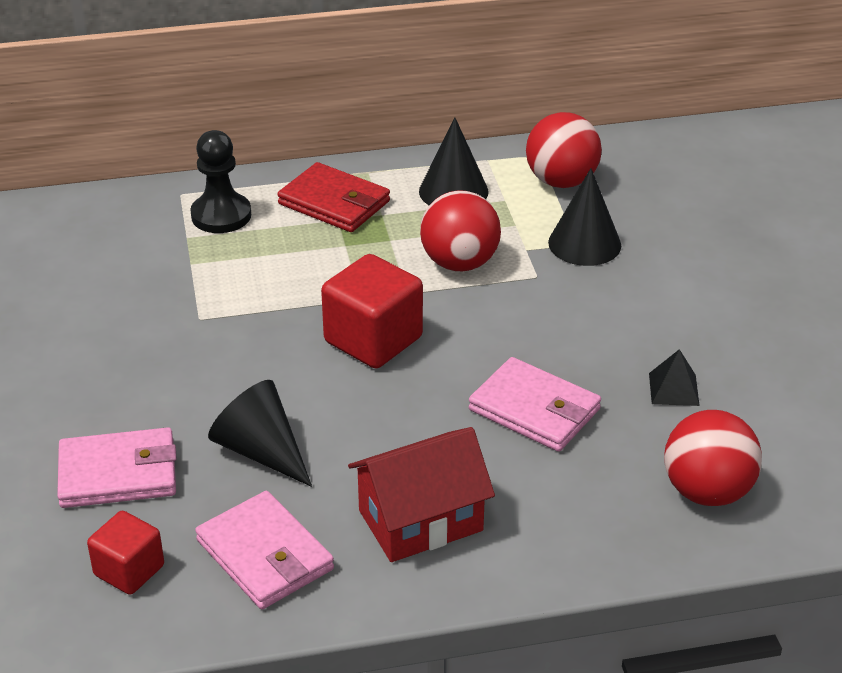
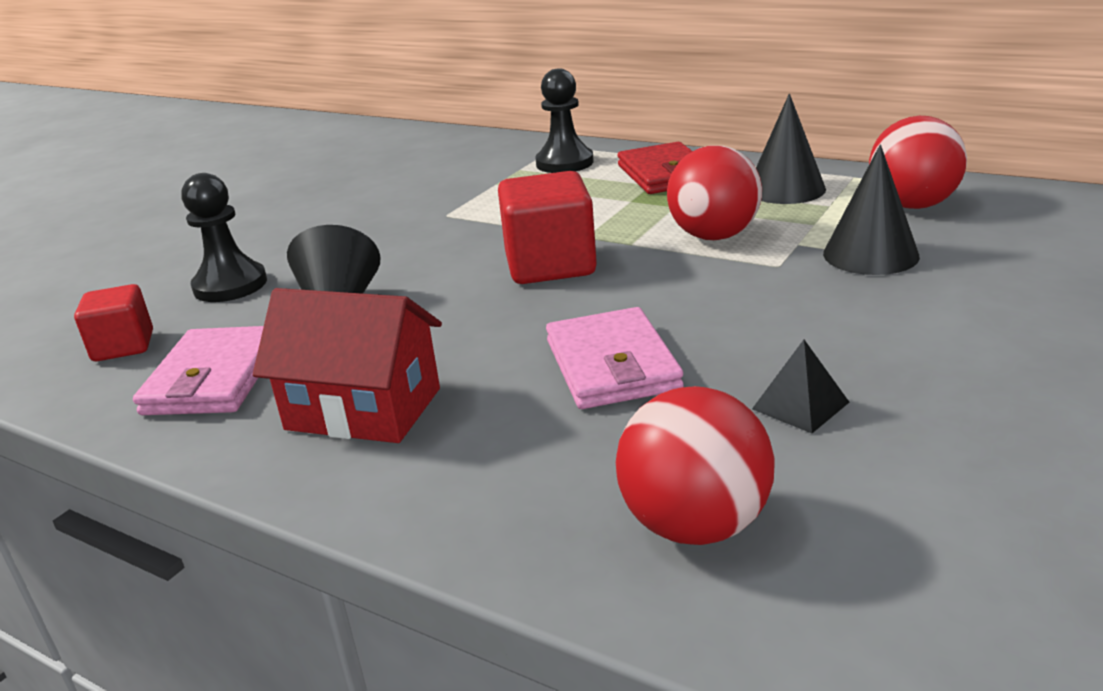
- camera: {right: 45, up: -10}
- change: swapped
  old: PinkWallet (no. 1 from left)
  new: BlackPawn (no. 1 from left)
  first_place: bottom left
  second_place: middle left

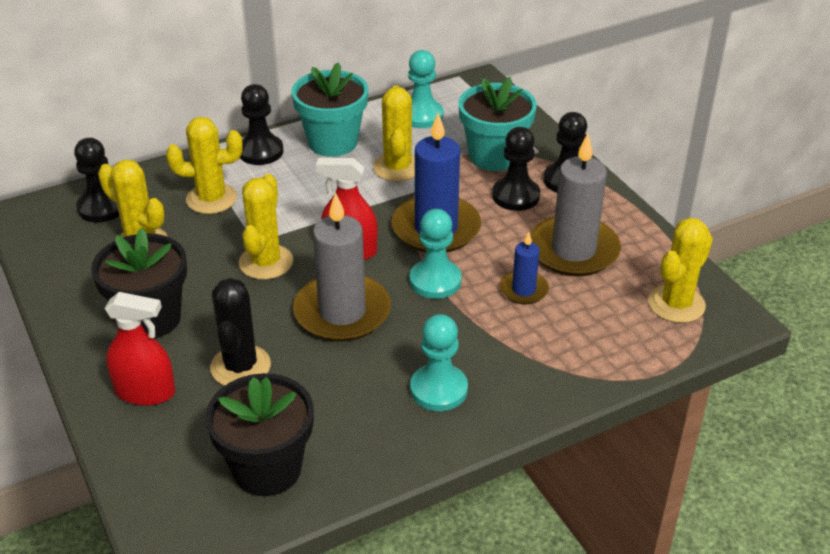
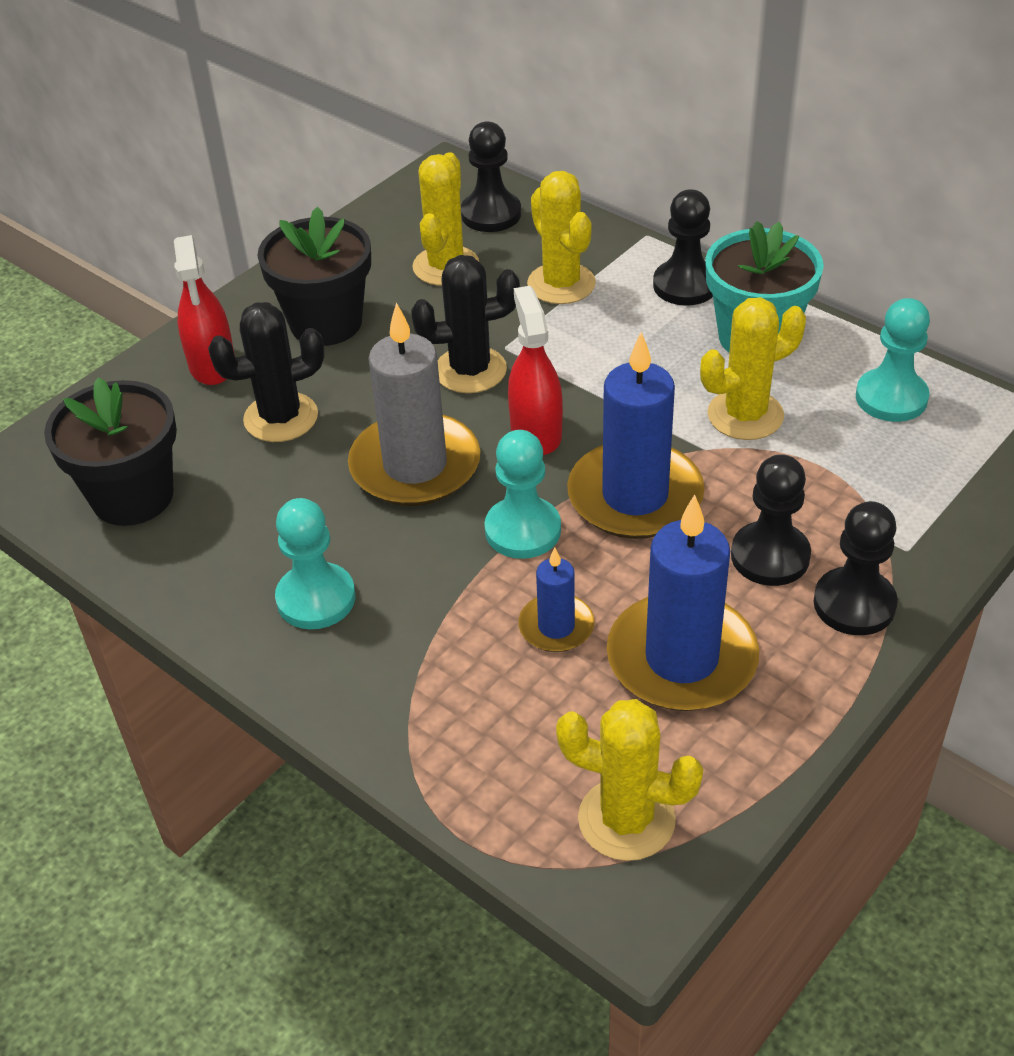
- camera: {right: 70, up: 5}
- change: repainted
  old: YellowCactus (no. 3 from left)
  new: BlackCactus (no. 2 from left)
  first_place: middle left
  second_place: top centre
- change: gone
  old: TurquoiseFlowerPot (no. 2 from left)
  first_place: top centre
- change: repainted
  old: GreyCandle (no. 2 from left)
  new: BlueCandle (no. 3 from left)
  first_place: middle right
  second_place: middle right

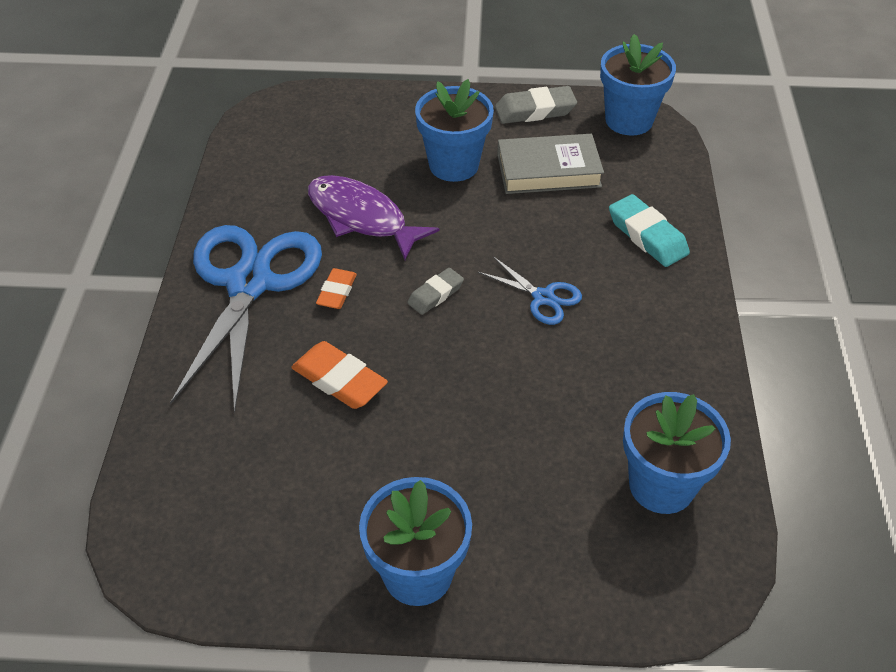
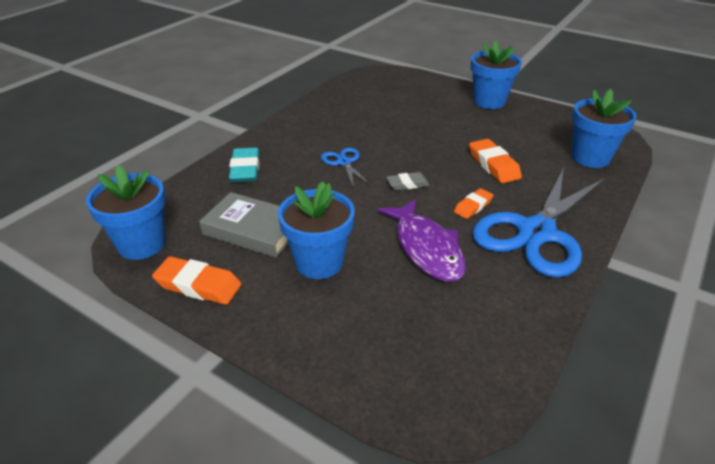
- camera: {right: -150, up: -10}
- change: repainted
  old: GreyEraser (no. 2 from left)
  new: OrangeEraser (no. 1 from left)
  first_place: top centre
  second_place: middle left
- change: shifted
  old: BlueFlowerPot (no. 4 from left)
  first_place: bottom right
  second_place: top right

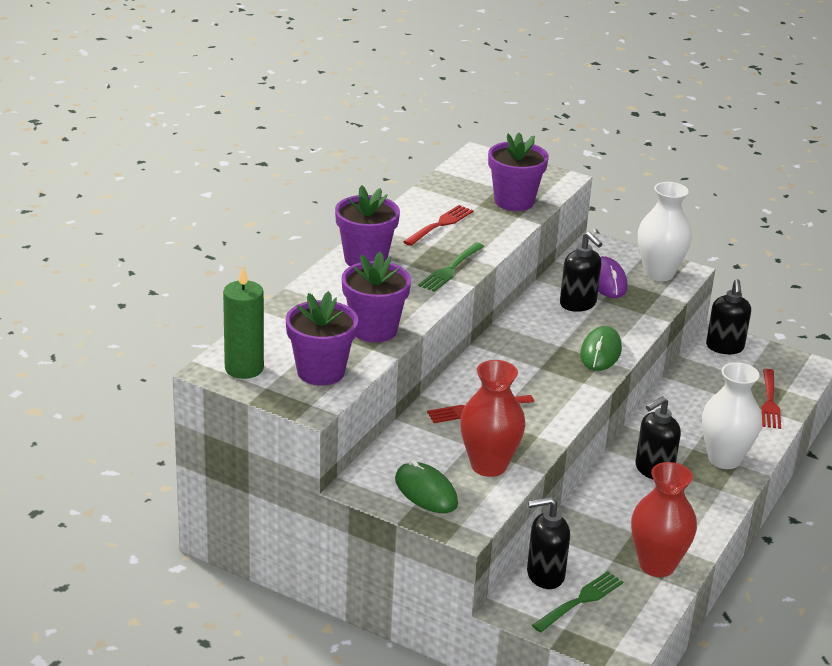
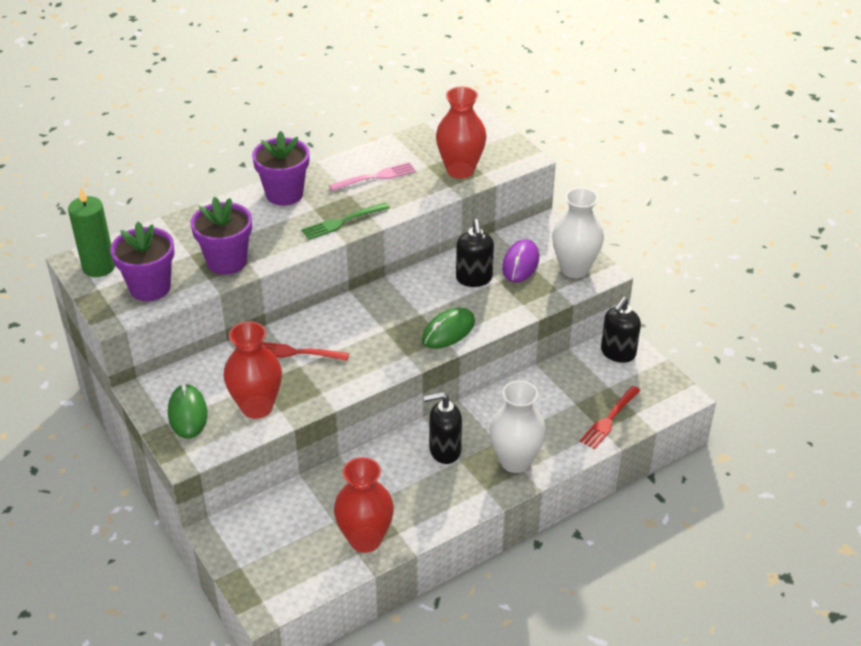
- camera: {right: 30, up: 10}
- change: repainted
  old: RedFork (no. 1 from left)
  new: PinkFork
  first_place: centre
  second_place: top centre
- change: swapped
  old: PurpleFlowerPot (no. 4 from left)
  new: RedVase (no. 3 from left)
  first_place: top centre
  second_place: top centre
- change: gone
  old: BlackSoapDispenser (no. 1 from left)
  first_place: bottom centre
- change: gone
  old: GreenFork (no. 2 from left)
  first_place: bottom right

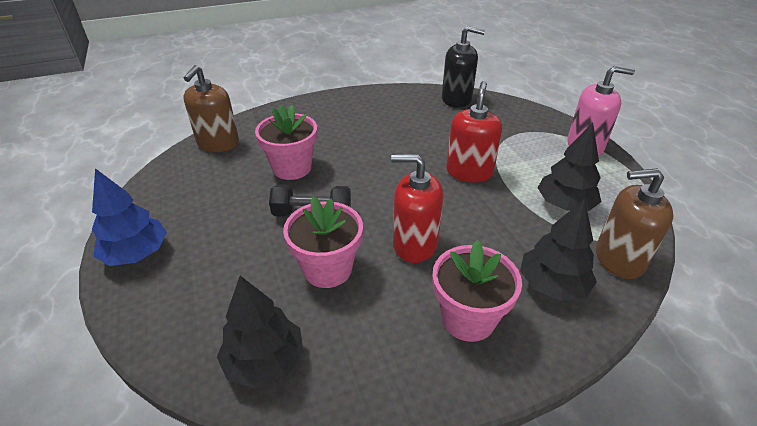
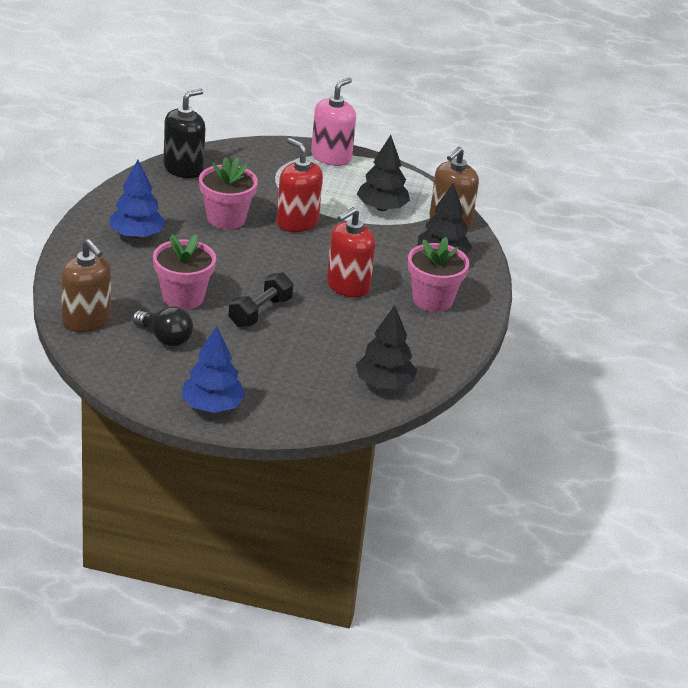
- camera: {right: -60, up: -5}
- change: shifted
  old: PinkFlowerPot (no. 2 from left)
  first_place: centre
  second_place: top left
- change: new
  new: BlueTree (no. 1 from left)
  second_place: top left
- change: new
  new: BlackLightBulb
  second_place: middle left

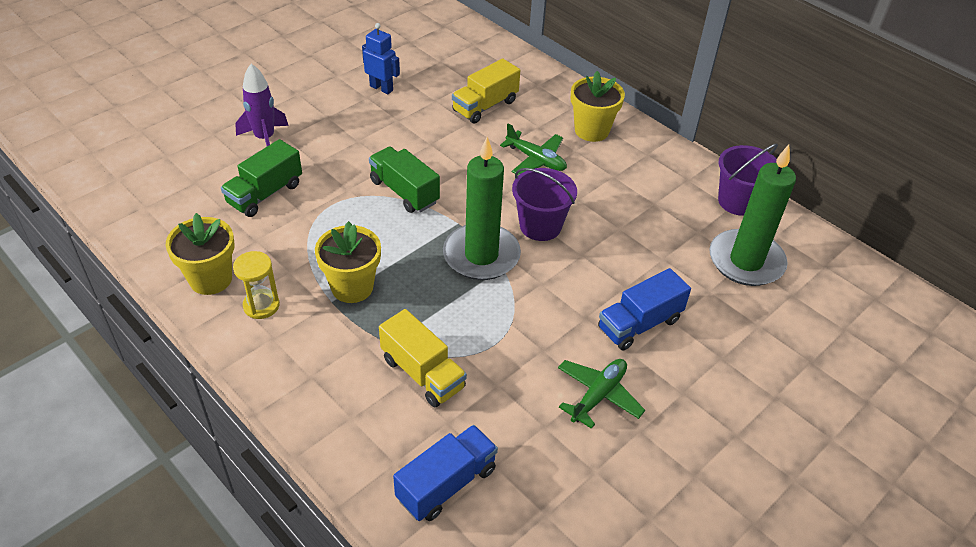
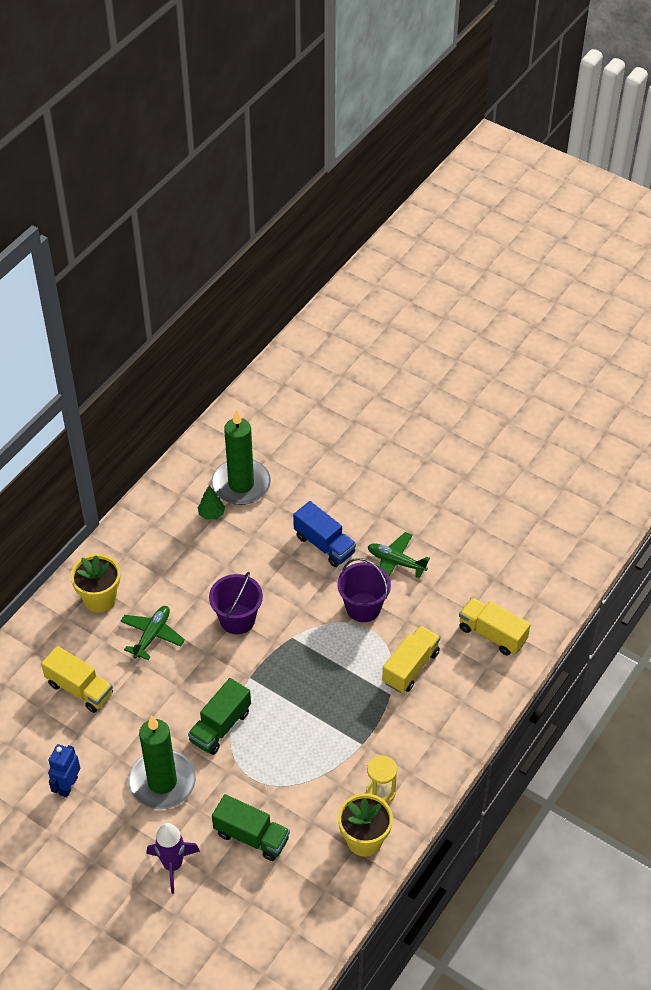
- camera: {right: -100, up: 5}
- change: gone
  old: YellowFlowerPot (no. 2 from left)
  first_place: centre
- change: repainted
  old: BlueTruck (no. 1 from left)
  new: YellowTruck (no. 3 from left)
  first_place: bottom centre
  second_place: middle right
- change: shifted
  old: GreenCandle (no. 1 from left)
  first_place: centre
  second_place: bottom left
- change: shifted
  old: PurpleBucket (no. 2 from left)
  first_place: top right
  second_place: centre
- change: new
  new: GreenTree
  second_place: middle left

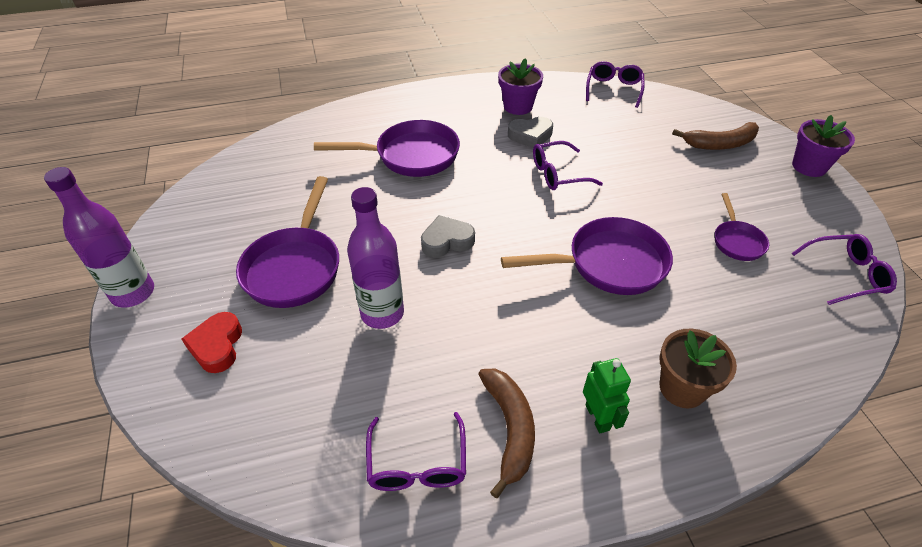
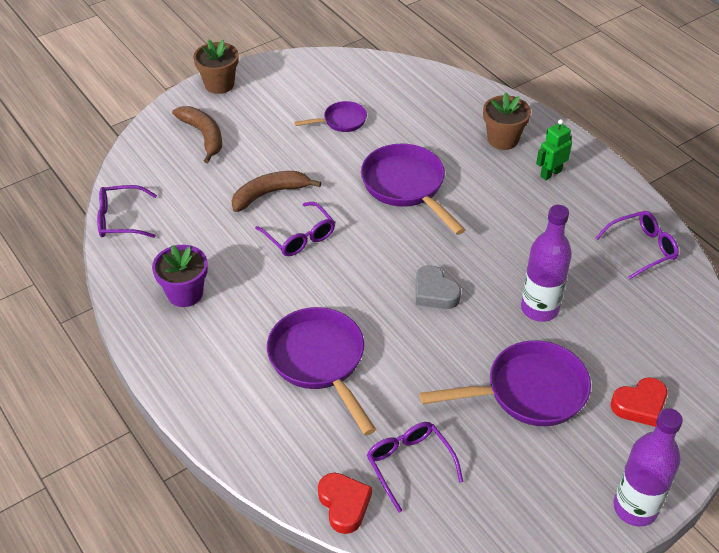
- camera: {right: -110, up: 0}
- change: shifted
  old: BrownBanana (no. 1 from left in the first image)
  new: BrownBanana (no. 2 from left)
  first_place: bottom centre
  second_place: centre
- change: gone
  old: GreyHeart (no. 2 from left)
  first_place: top centre
- change: repainted
  old: PurpleFlowerPot (no. 2 from left)
  new: BrownFlowerPot (no. 1 from left)
  first_place: top right
  second_place: top left
- change: shifted
  old: PurpleGlasses (no. 4 from left in the first image)
  new: PurpleGlasses (no. 3 from left)
  first_place: middle right
  second_place: bottom centre
- change: new
  new: RedHeart (no. 1 from left)
  second_place: bottom centre

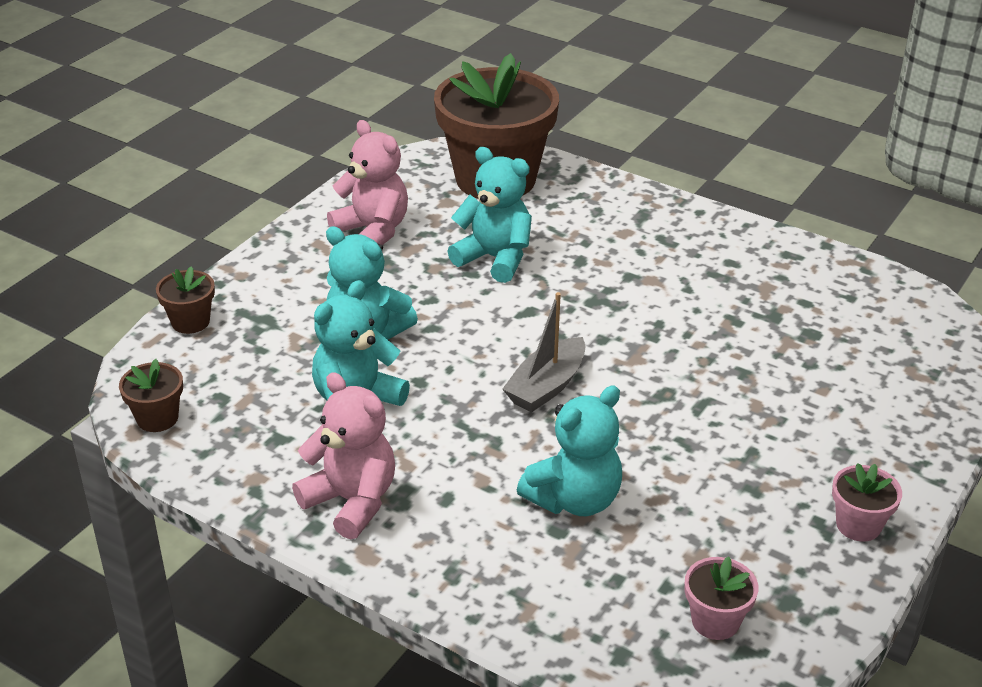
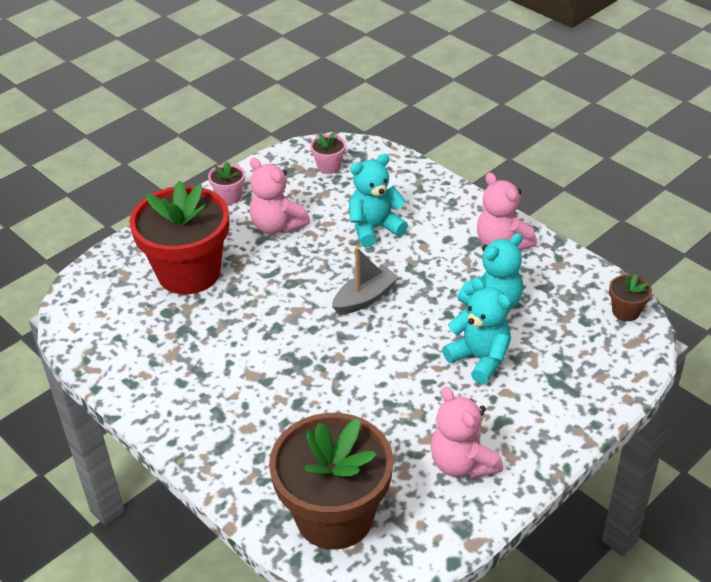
- camera: {right: -165, up: 5}
- change: gone
  old: BrownFlowerPot (no. 2 from left)
  first_place: middle left
- change: gone
  old: TurquoiseTeddyBear (no. 3 from left)
  first_place: top centre
- change: new
  new: RedFlowerPot
  second_place: middle left
- change: new
  new: PinkTeddyBear (no. 1 from left)
  second_place: centre

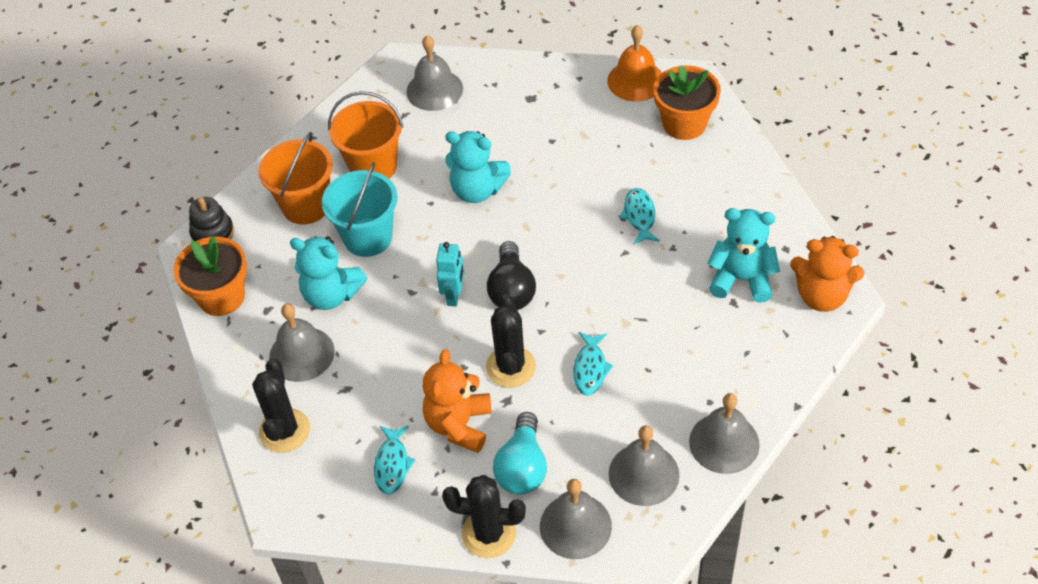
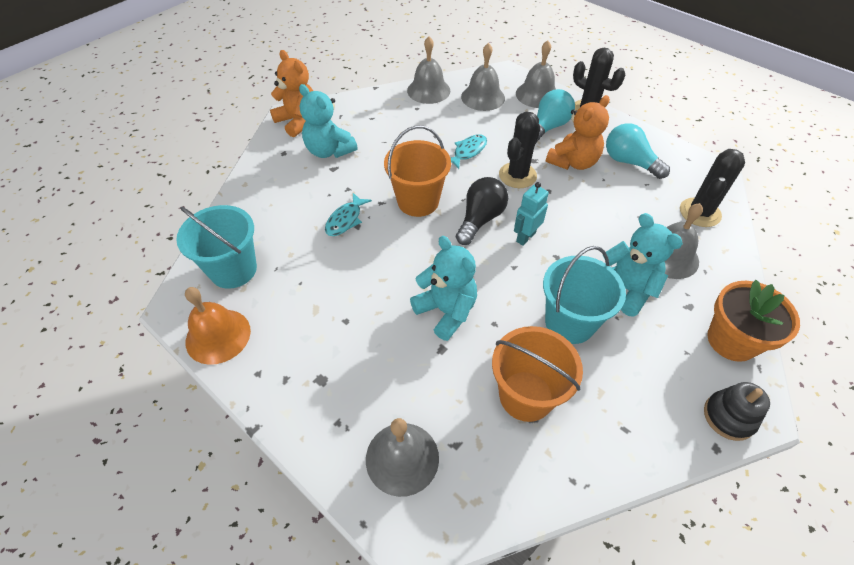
- camera: {right: -150, up: 0}
- change: shifted
  old: OrangeBucket (no. 1 from left)
  first_place: top left
  second_place: top centre
- change: swapped
  old: TurquoiseFish (no. 1 from left)
  new: TurquoiseLightBulb (no. 2 from left)
  first_place: bottom centre
  second_place: top right
- change: swapped
  old: OrangeFlowerPot (no. 2 from left)
  new: TurquoiseBucket (no. 1 from left)
  first_place: top centre
  second_place: middle left

